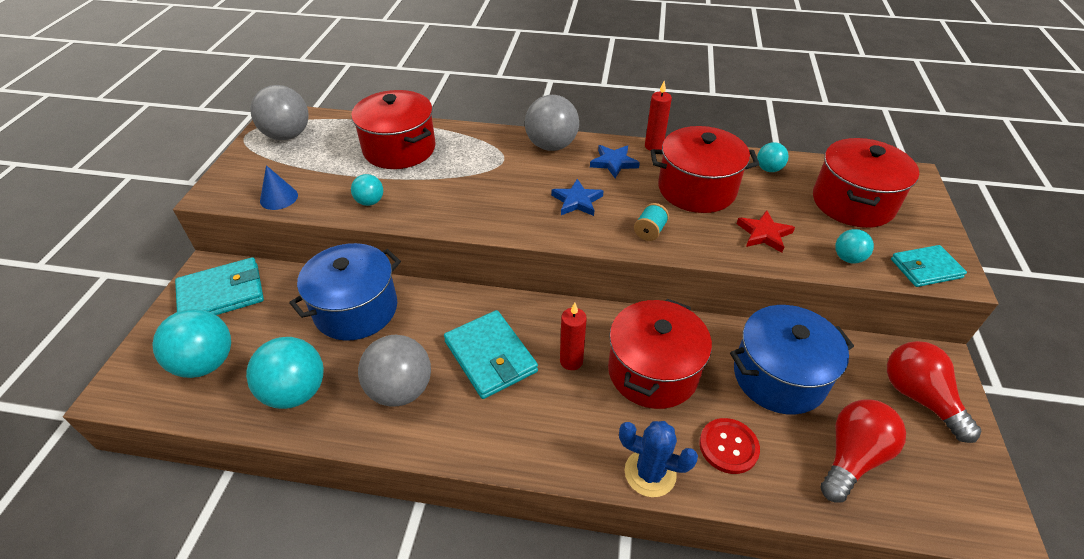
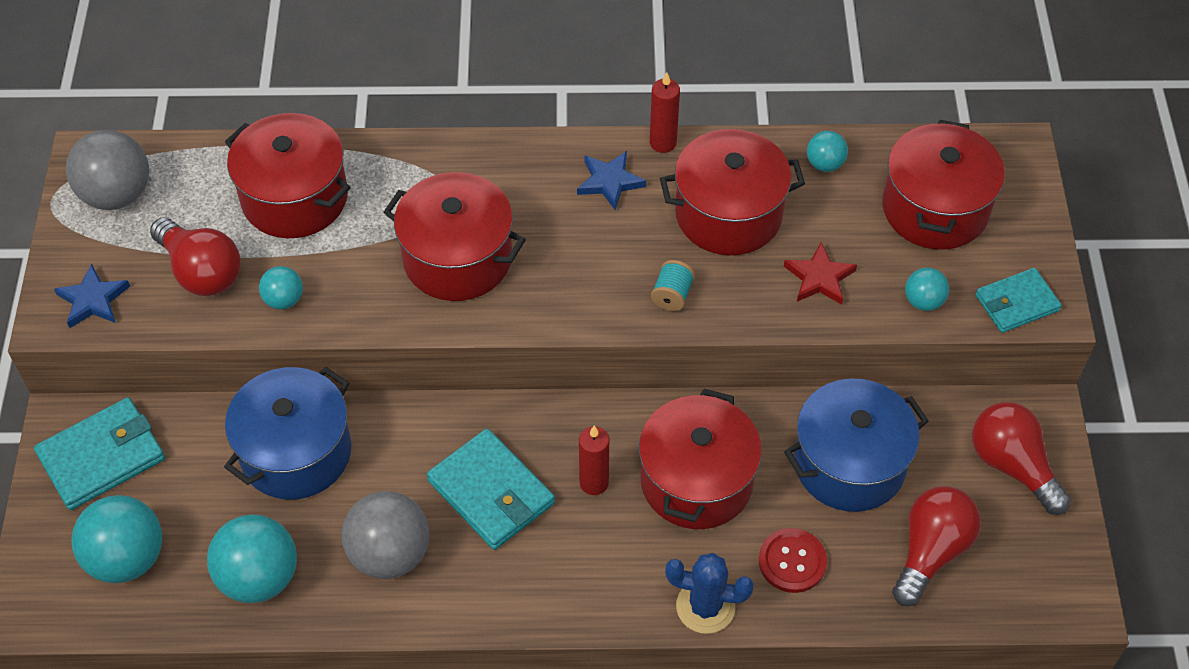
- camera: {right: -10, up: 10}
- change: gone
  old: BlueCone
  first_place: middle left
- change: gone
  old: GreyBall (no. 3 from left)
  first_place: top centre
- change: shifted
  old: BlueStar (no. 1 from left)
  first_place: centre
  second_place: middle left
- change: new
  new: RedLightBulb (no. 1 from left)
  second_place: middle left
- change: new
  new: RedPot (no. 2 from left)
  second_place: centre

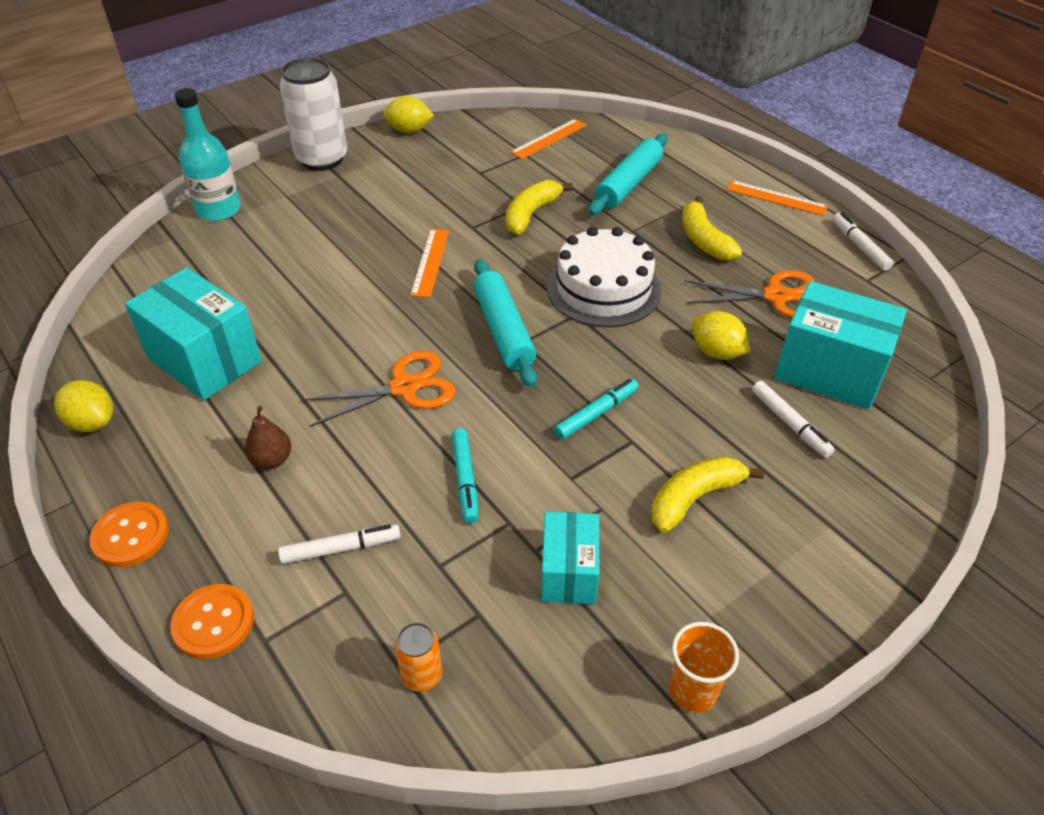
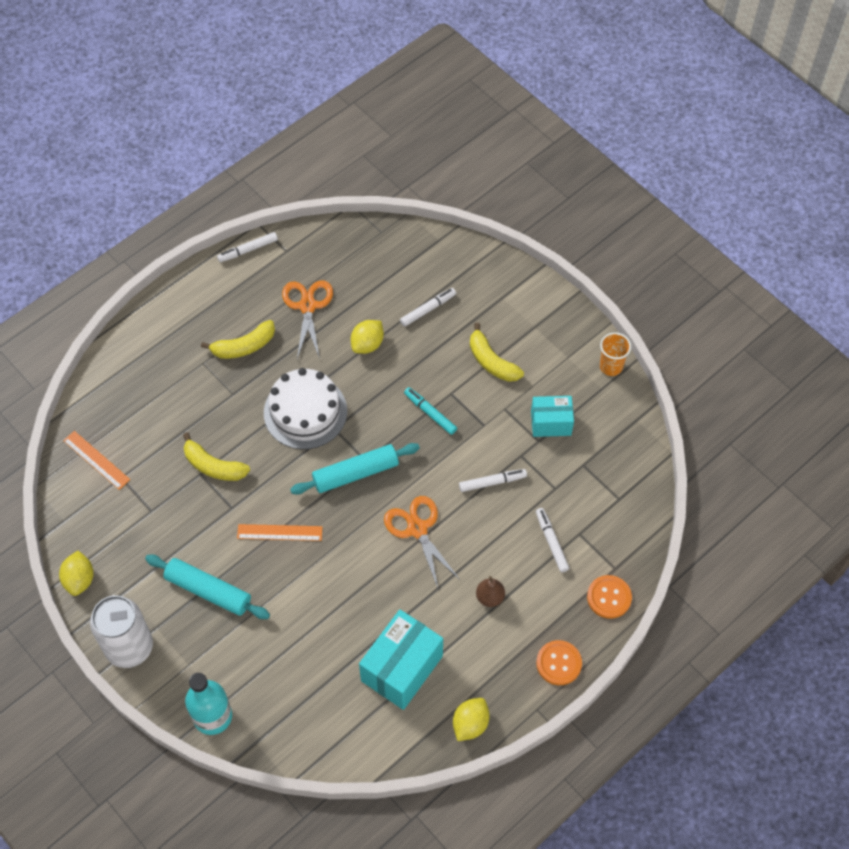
- camera: {right: -95, up: 15}
- change: gone
  old: OrangeCan
  first_place: bottom centre
- change: repainted
  old: TurquoiseMarker (no. 1 from left)
  new: WhiteMarker (no. 3 from left)
  first_place: centre
  second_place: centre
- change: shifted
  old: TurquoiseRollingPin (no. 2 from left in the first image)
  new: TurquoiseRollingPin (no. 1 from left)
  first_place: top centre
  second_place: bottom left
- change: gone
  old: OrangeRuler (no. 3 from left)
  first_place: top right
- change: gone
  old: TurquoiseBox (no. 3 from left)
  first_place: middle right

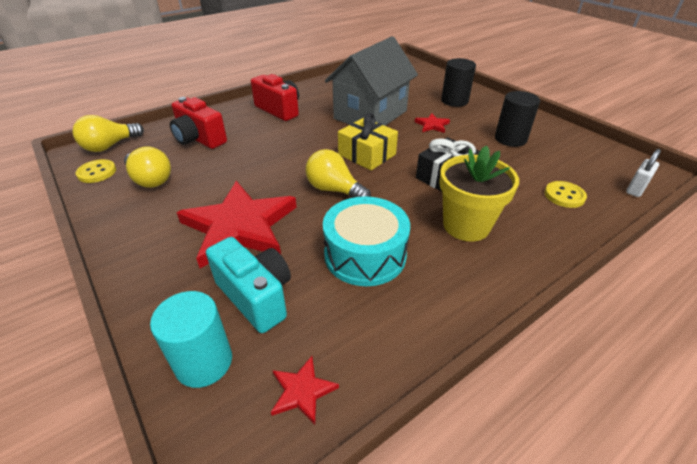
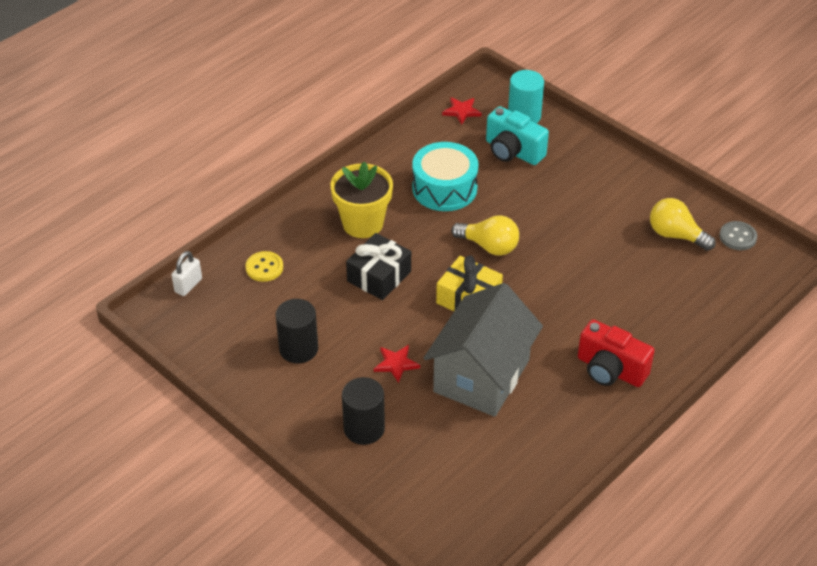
- camera: {right: 170, up: 5}
- change: gone
  old: YellowLightBulb (no. 1 from left)
  first_place: top left
- change: repainted
  old: YellowButton (no. 1 from left)
  new: GreyButton
  first_place: middle left
  second_place: middle right
- change: gone
  old: RedCamera (no. 1 from left)
  first_place: top left
- change: gone
  old: RedStar (no. 1 from left)
  first_place: centre

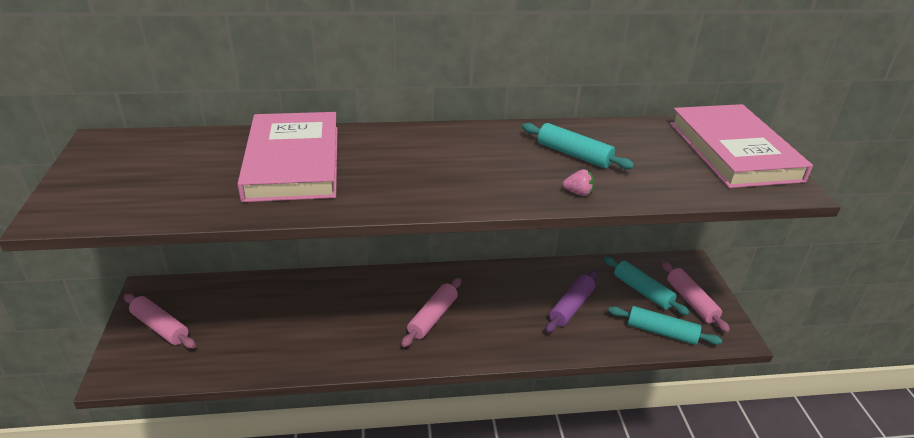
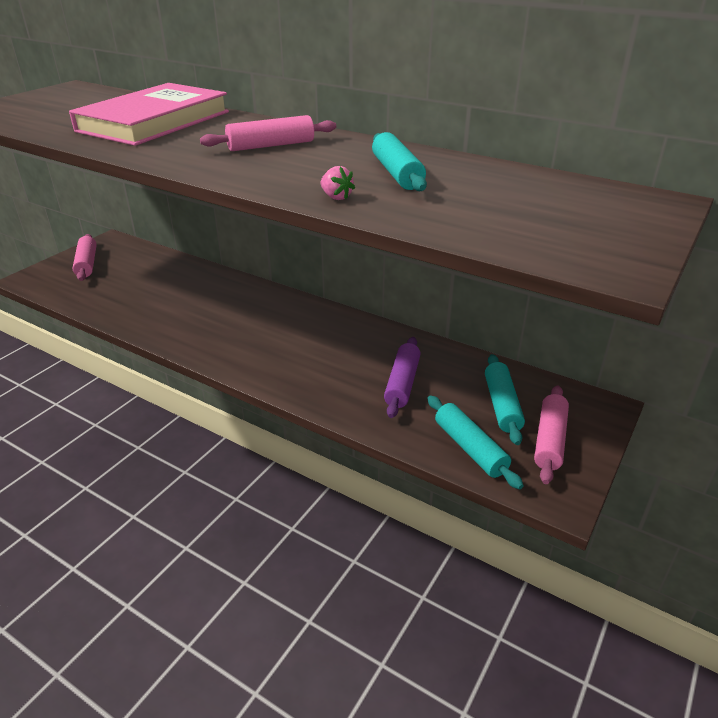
- camera: {right: 40, up: 0}
- change: shifted
  old: PinkRollingPin (no. 2 from left)
  first_place: bottom centre
  second_place: top centre
- change: rotated
  old: PurpleRollingPin
  first_place: bottom centre
  second_place: centre
  degrees: -60
- change: gone
  old: PinkBook (no. 2 from left)
  first_place: middle right

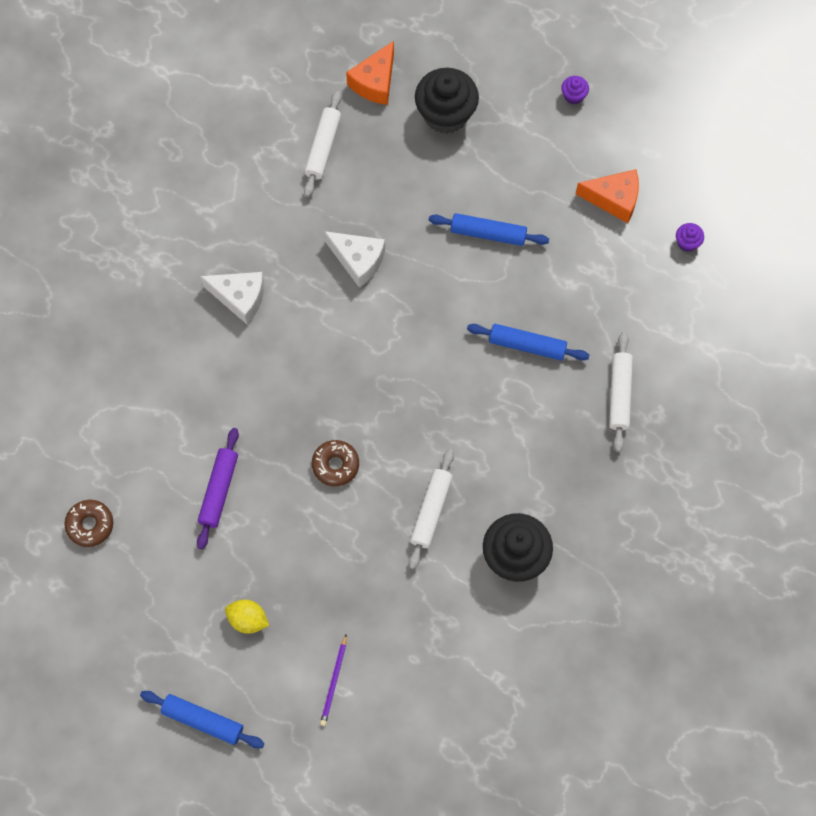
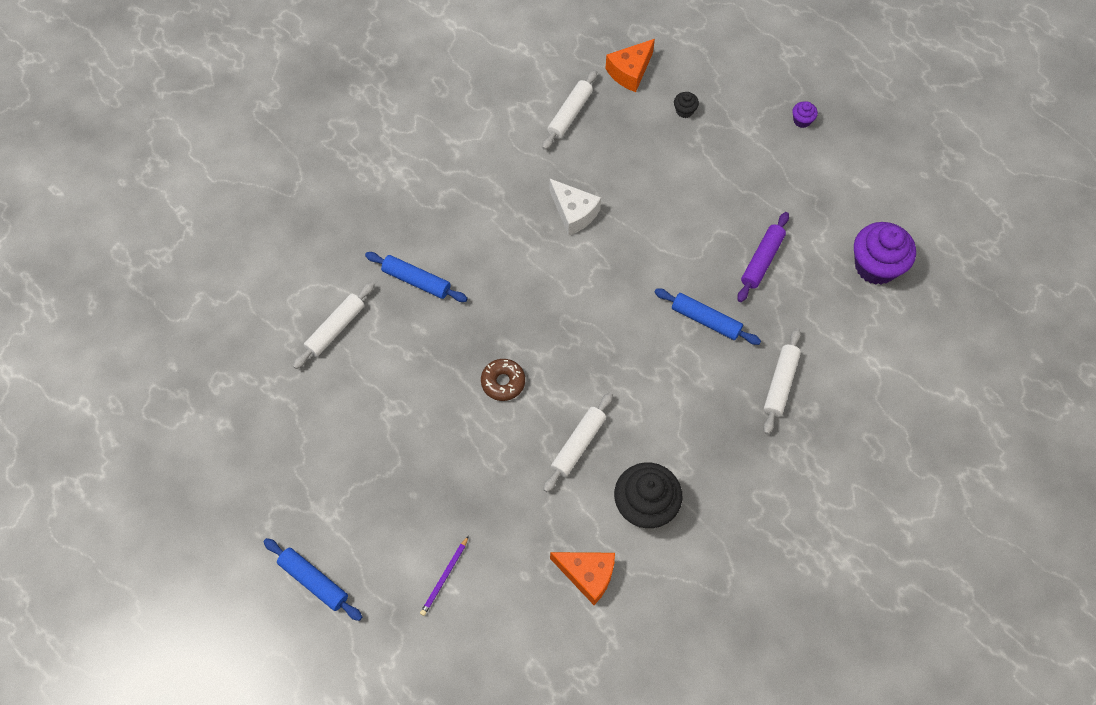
- camera: {right: 15, up: -5}
- change: gone
  old: BrownDonut (no. 1 from left)
  first_place: middle left
- change: shifted
  old: PurpleRollingPin
  first_place: middle left
  second_place: middle right
- change: gone
  old: WhiteCheese (no. 1 from left)
  first_place: middle left
- change: gone
  old: YellowLemon
  first_place: bottom left
- change: scaled
  old: BlackCupcake (no. 1 from left in the first image)
  first_place: top centre
  second_place: top centre
  factor: 0.44
- change: shifted
  old: BlueRollingPin (no. 2 from left)
  first_place: top centre
  second_place: centre
- change: shifted
  old: OrangeCheese (no. 2 from left in the first image)
  new: OrangeCheese (no. 1 from left)
  first_place: top right
  second_place: bottom centre
- change: scaled
  old: PurpleCupcake (no. 2 from left)
  first_place: top right
  second_place: middle right
  factor: 2.28
- change: new
  new: WhiteRollingPin (no. 1 from left)
  second_place: middle left

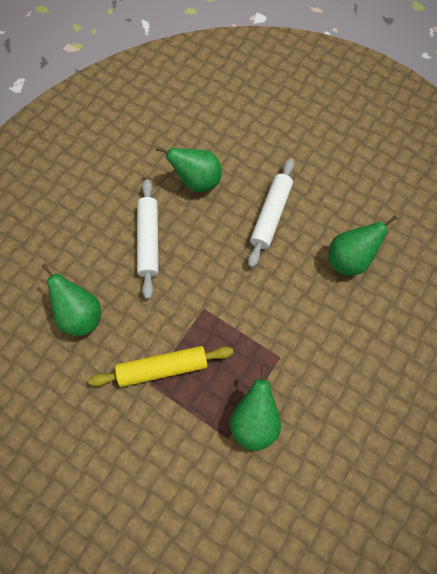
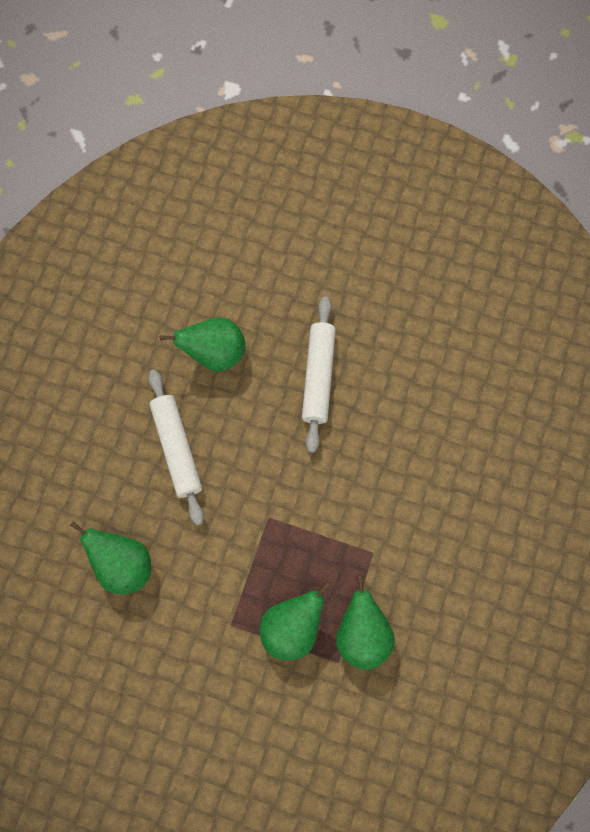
- camera: {right: -15, up: 5}
- change: gone
  old: YellowRollingPin
  first_place: centre
- change: shifted
  old: GreenPear (no. 4 from left in the first image)
  new: GreenPear (no. 3 from left)
  first_place: middle right
  second_place: bottom centre

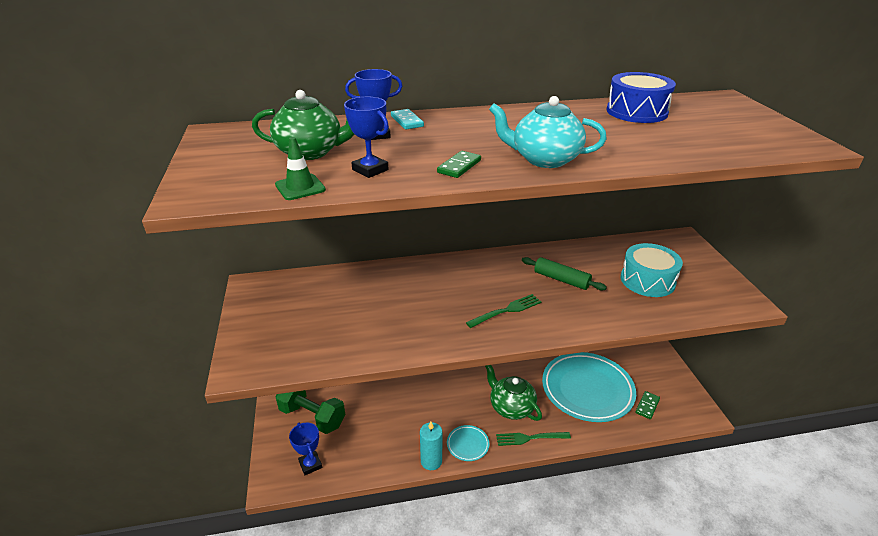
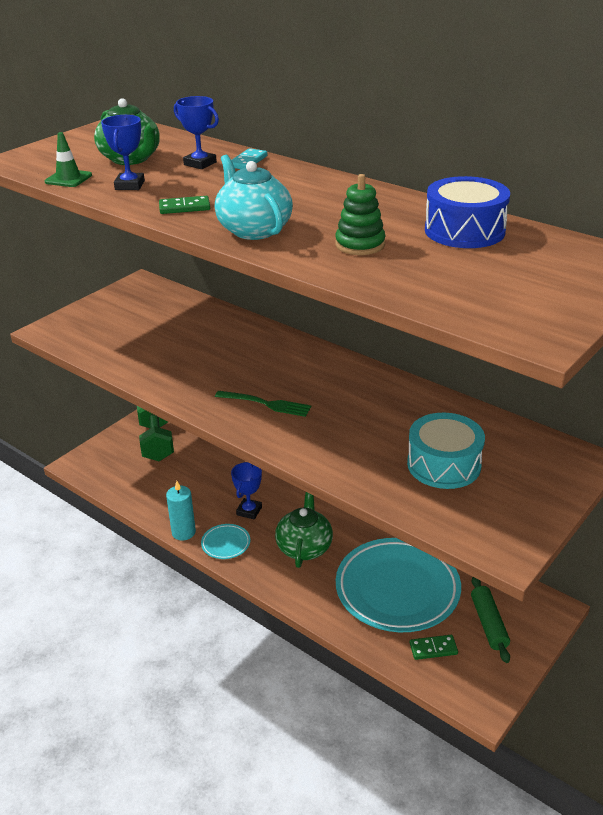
- camera: {right: 50, up: 0}
- change: shifted
  old: BlueTrophy (no. 1 from left in the first image)
  new: BlueTrophy (no. 3 from left)
  first_place: bottom centre
  second_place: centre
- change: gone
  old: GreenFork (no. 2 from left)
  first_place: bottom centre
- change: shifted
  old: GreenRollingPin
  first_place: centre
  second_place: bottom right
- change: new
  new: GreenStackingToy
  second_place: top centre

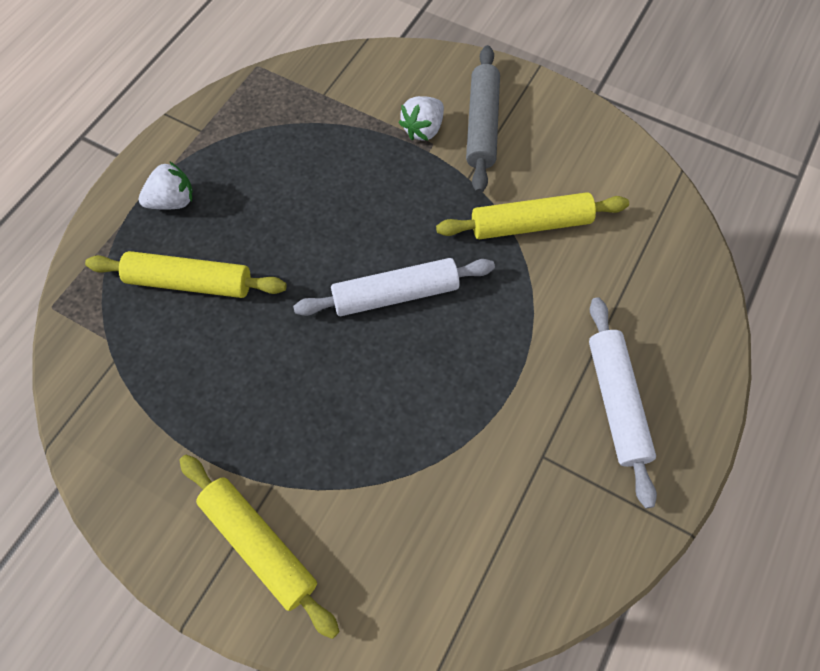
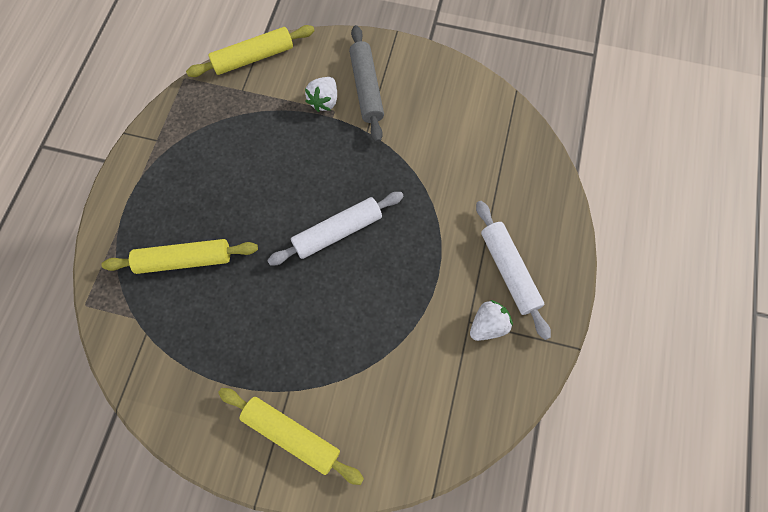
- camera: {right: -15, up: 5}
- change: shifted
  old: WhiteStrawberry (no. 1 from left in the first image)
  new: WhiteStrawberry (no. 2 from left)
  first_place: top left
  second_place: centre
- change: shifted
  old: YellowRollingPin (no. 3 from left in the first image)
  new: YellowRollingPin (no. 2 from left)
  first_place: top centre
  second_place: top left

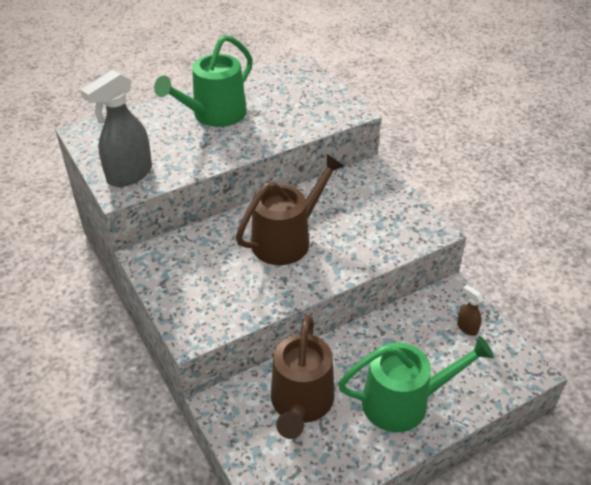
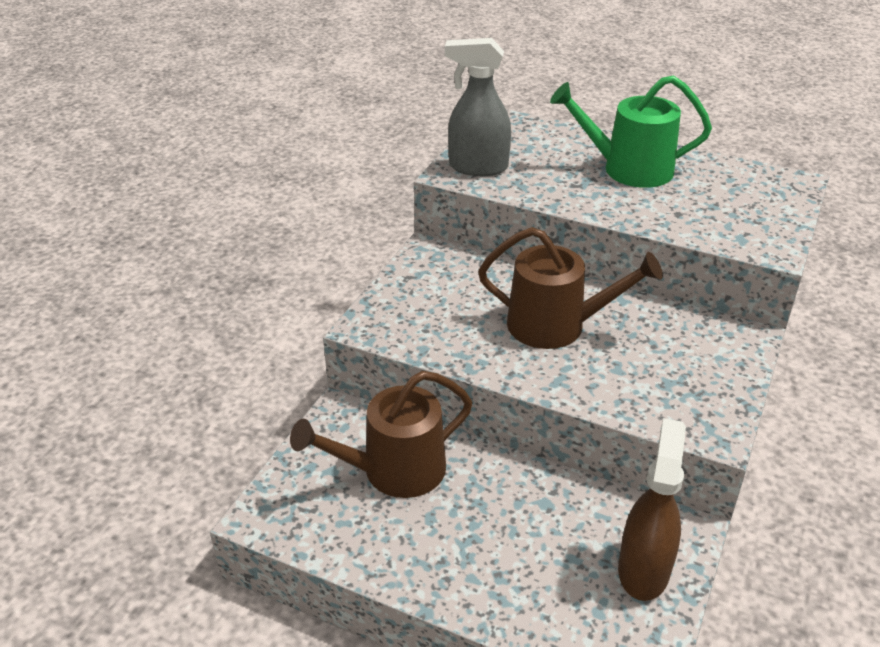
- camera: {right: 55, up: -5}
- change: gone
  old: GreenWateringCan (no. 2 from left)
  first_place: bottom right
- change: scaled
  old: BrownSprayBottle
  first_place: middle right
  second_place: bottom right
  factor: 2.16

